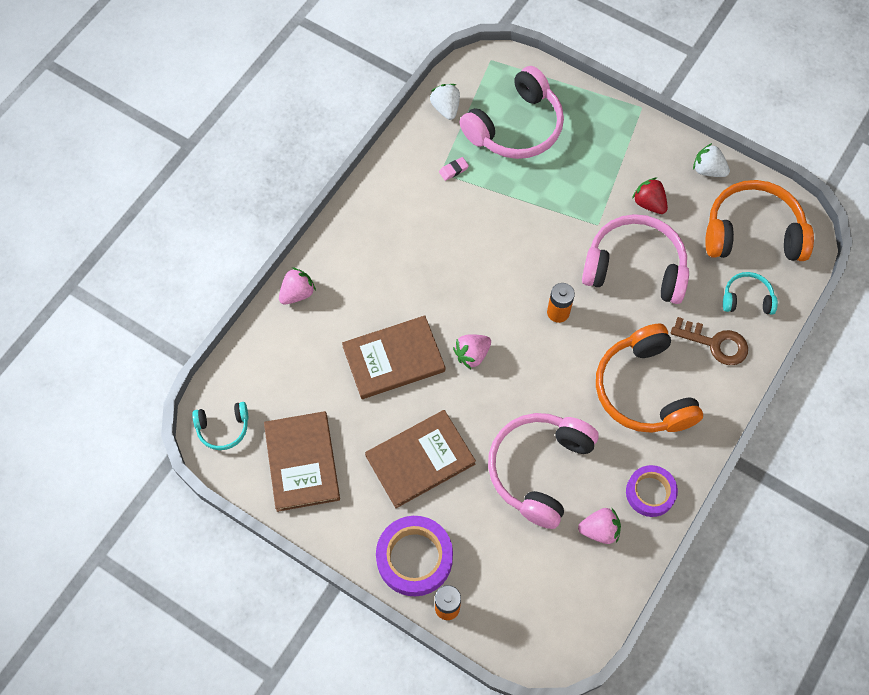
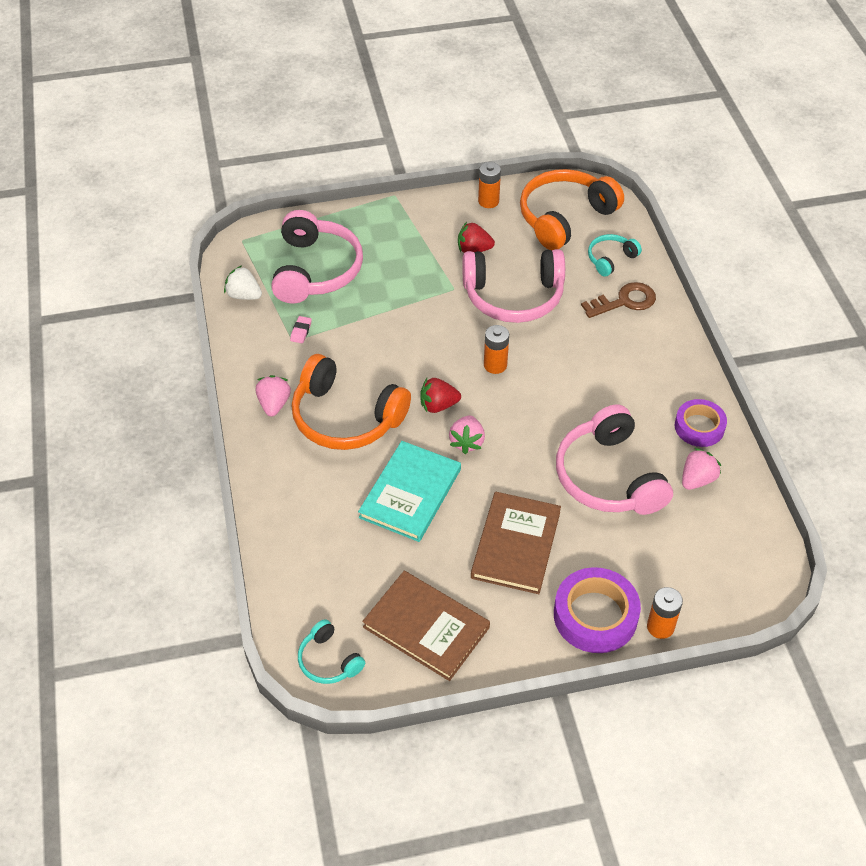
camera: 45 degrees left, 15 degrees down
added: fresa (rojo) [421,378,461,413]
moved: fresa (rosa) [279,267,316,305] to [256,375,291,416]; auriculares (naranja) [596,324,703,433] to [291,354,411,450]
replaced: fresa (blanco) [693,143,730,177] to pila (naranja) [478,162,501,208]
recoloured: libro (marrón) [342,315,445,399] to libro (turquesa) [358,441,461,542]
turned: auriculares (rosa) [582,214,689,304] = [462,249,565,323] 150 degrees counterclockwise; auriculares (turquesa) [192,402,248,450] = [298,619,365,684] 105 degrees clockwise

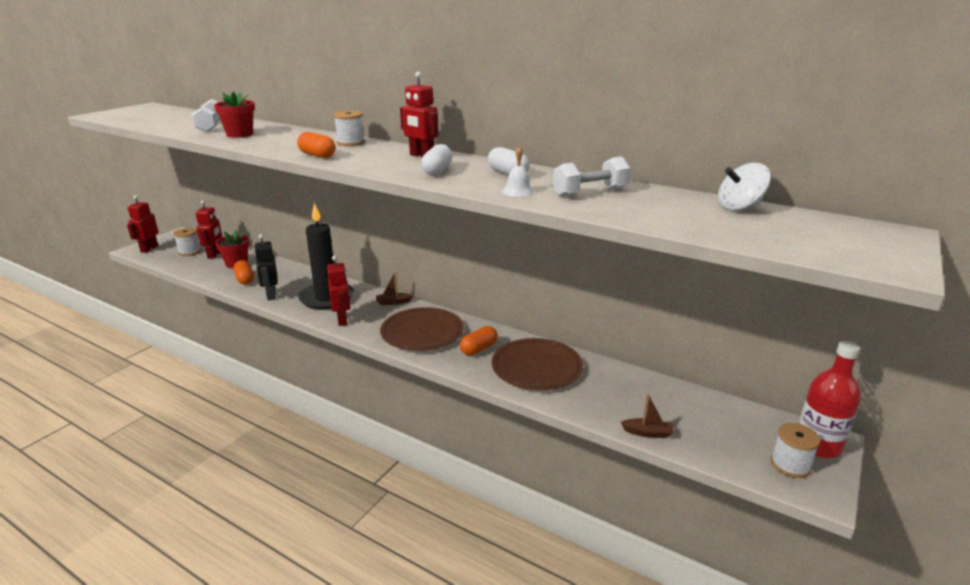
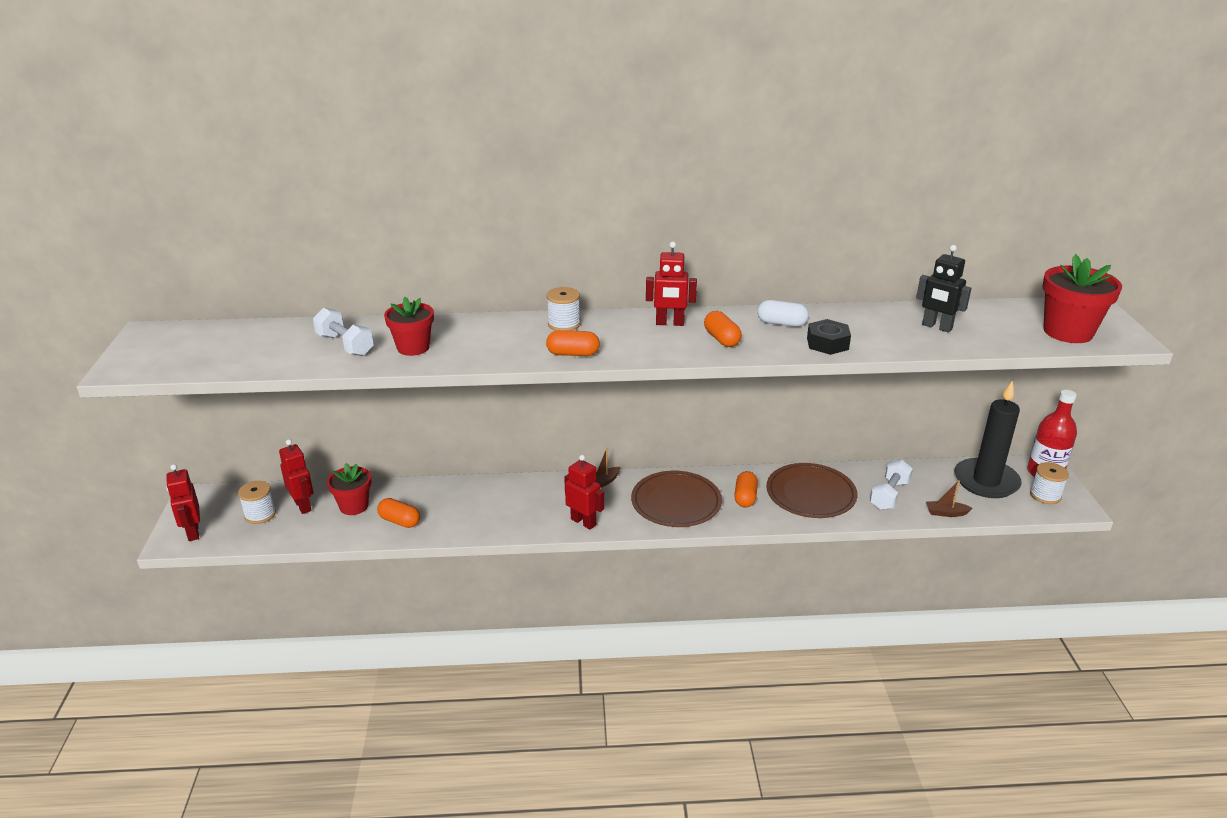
camera: 35 degrees left, 5 degrees up
removed: peonza (blanco) [718,163,771,211]
added: maceta (rojo) [1042,254,1122,343]
moved: mancuerna (blanco) [553,156,631,197] to [870,460,913,510]; vela (negro) [298,203,354,310] to [955,381,1022,498]; robot (negro) [254,234,278,300] to [916,245,972,333]
replaced: campana (blanco) [502,146,534,197] to tuerca (negro) [807,319,851,355]
recoloured: cápsula (blanco) [421,144,452,175] to cápsula (naranja) [704,311,742,347]
turned: barco (marrón) [621,394,674,438] = [926,480,972,517] 150 degrees counterclockwise

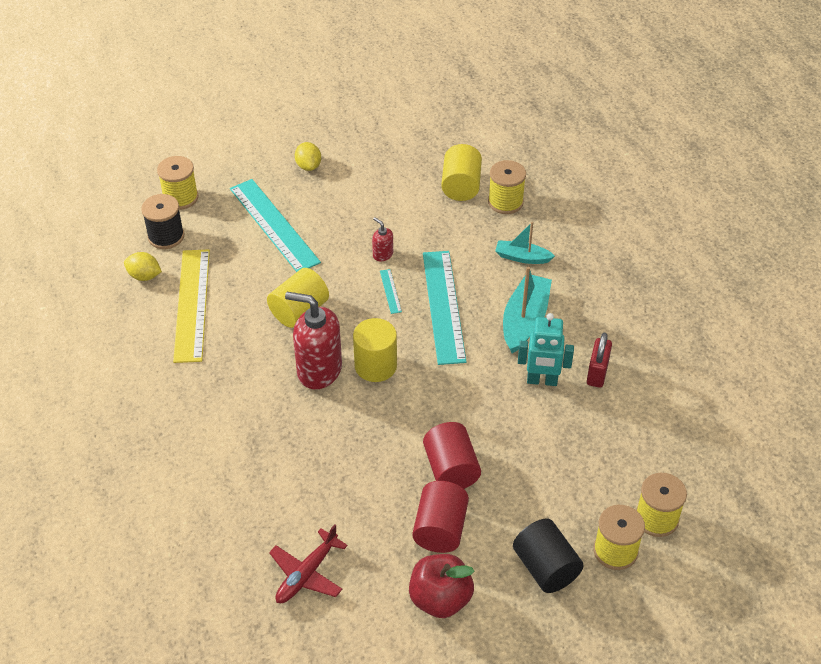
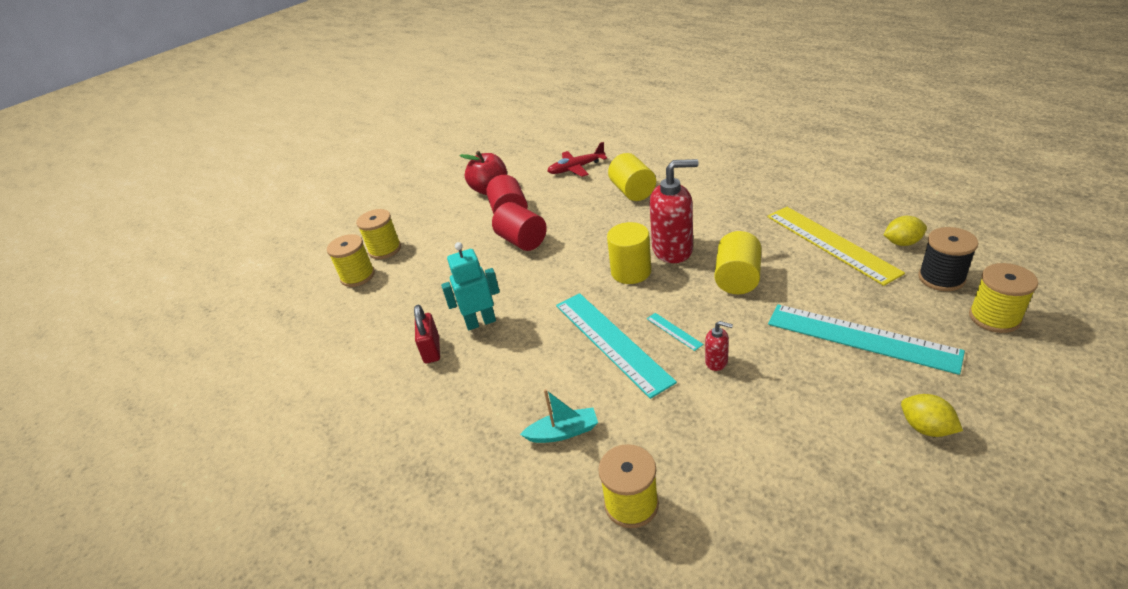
camera: 160 degrees right, 10 degrees down
removed: barco (turquesa) [503,267,552,353]; cilindro (negro) [513,519,584,593]
moved: cilindro (amarillo) [441,144,482,201] to [608,153,656,201]
turned: avión (rojo) [269,524,348,603] = [547,142,607,177] 120 degrees counterclockwise

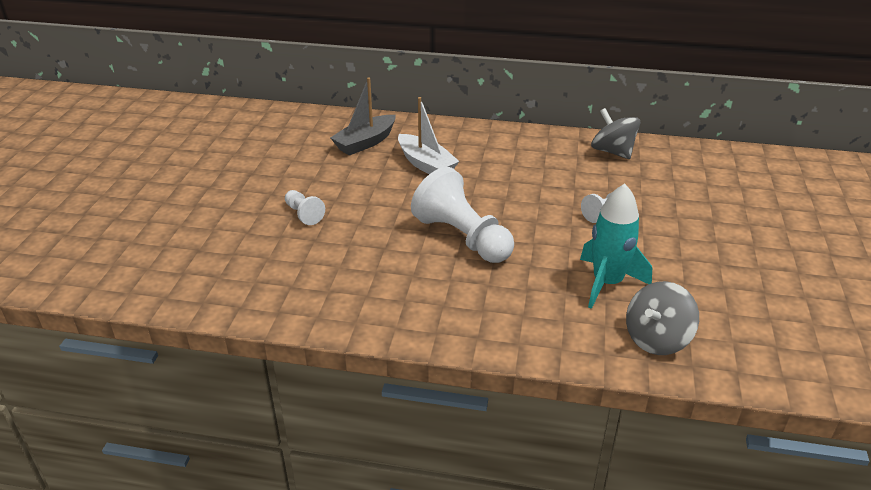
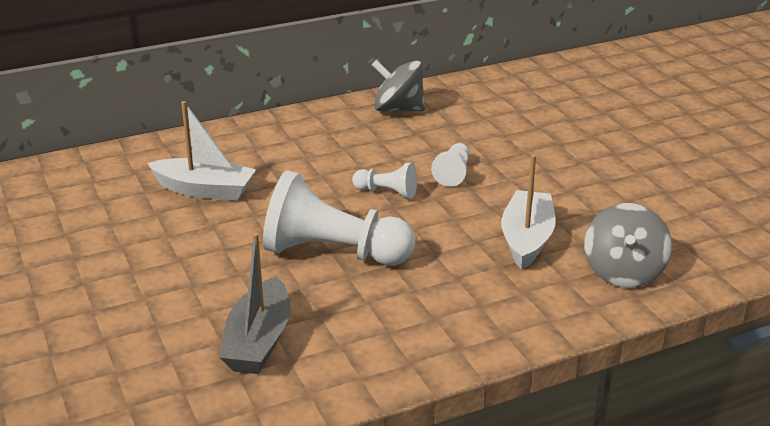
camera: 35 degrees left, 5 degrees down
moved: barco (gris) [330,77,396,155] to [219,233,290,374]; peón (blanco) [285,190,325,225] to [352,163,417,199]
replaced: cohete (turquesa) [580,184,652,309] to barco (blanco) [501,155,556,270]

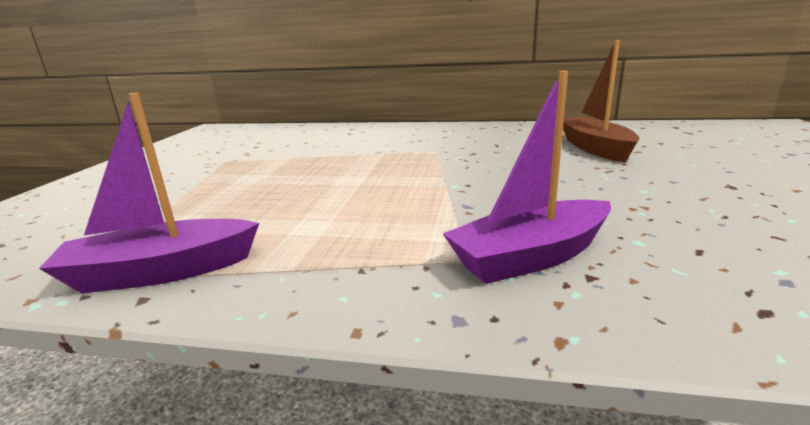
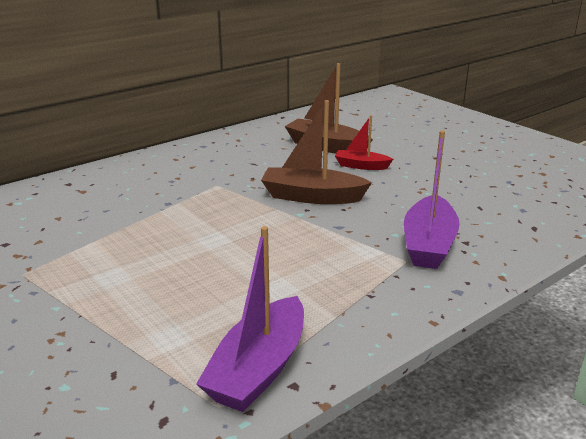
camera: 50 degrees left, 5 degrees up
added: barco (marrón) [261,100,372,204]; barco (rojo) [335,115,393,170]

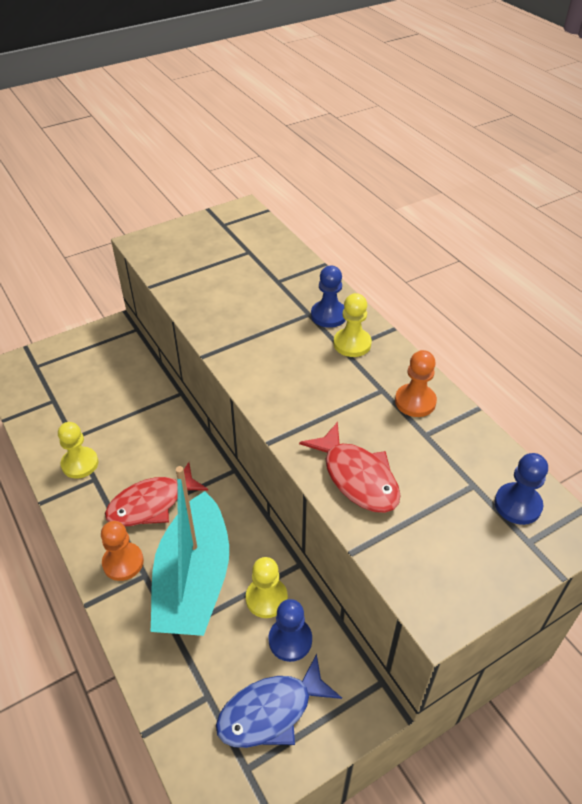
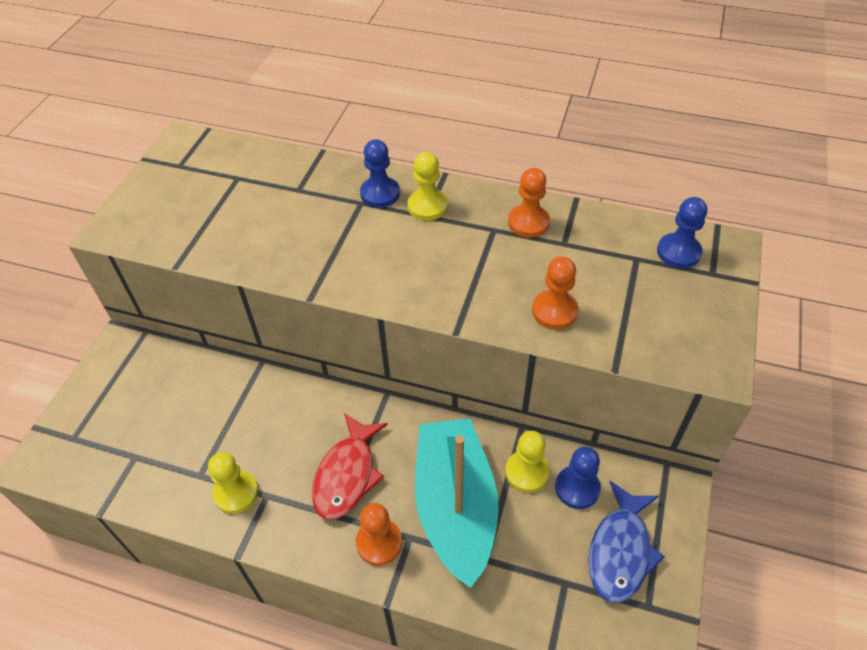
camera: 40 degrees left, 5 degrees up
replaced: pez (rojo) [299,422,401,513] to peón (naranja) [532,257,579,329]
turned: barco (turquesa) [151,466,229,636] = [415,418,499,588] 150 degrees counterclockwise

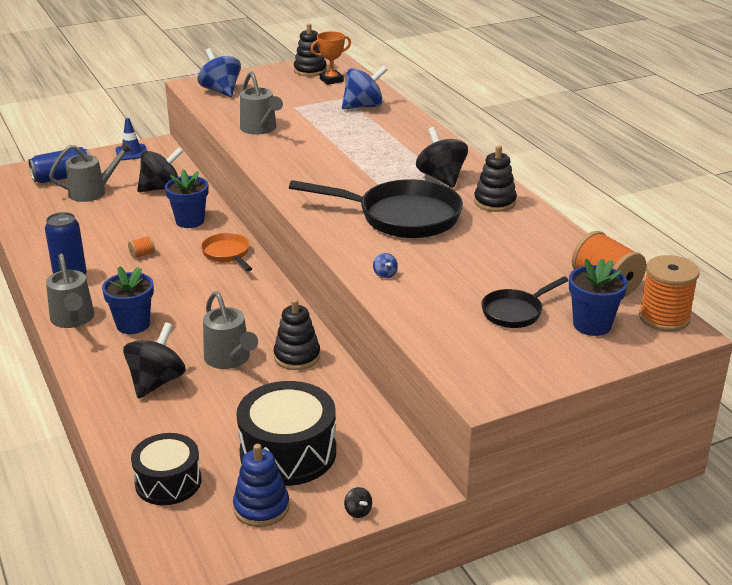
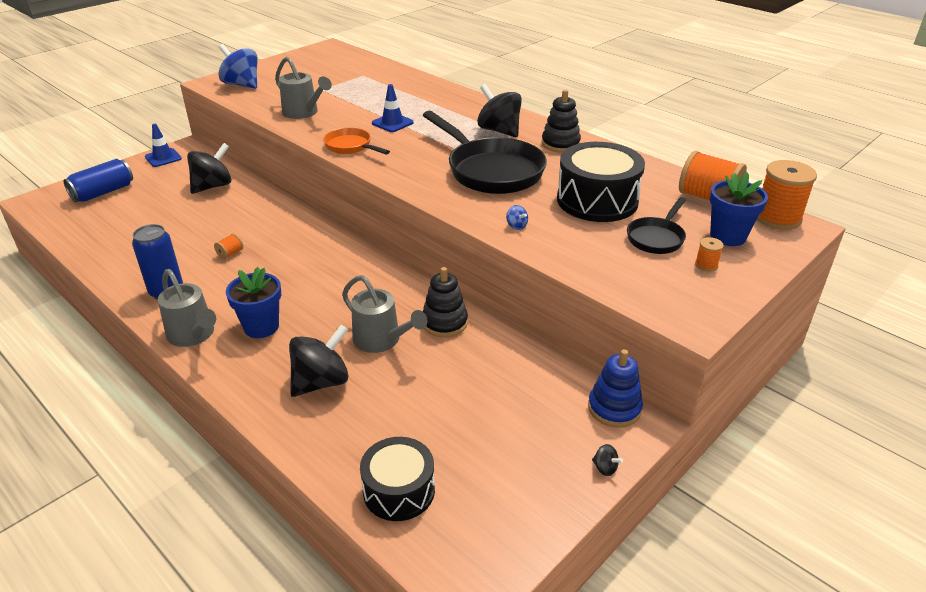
camera: 20 degrees left, 5 degrees up
removed: juguete apilable (negro) [294,24,327,76]; trofeo (naranja) [311,31,351,85]; peonza (azul) [342,65,387,109]; regadera (gris) [49,141,133,202]; maceta (azul) [165,169,208,228]
added: cono de tráfico (azul) [372,84,414,132]; carrete (naranja) [695,237,724,272]
moved: sartén (naranja) [201,233,252,271] to [323,128,390,154]; tambor (negro) [236,381,336,486] to [557,142,645,222]; juguete apilable (azul) [233,444,290,527] to [588,349,643,428]
turned: sartén (negro) [289,179,463,238] = [423,111,547,194] 60 degrees clockwise; peonza (negro) [123,322,186,399] = [289,325,349,397] 45 degrees clockwise

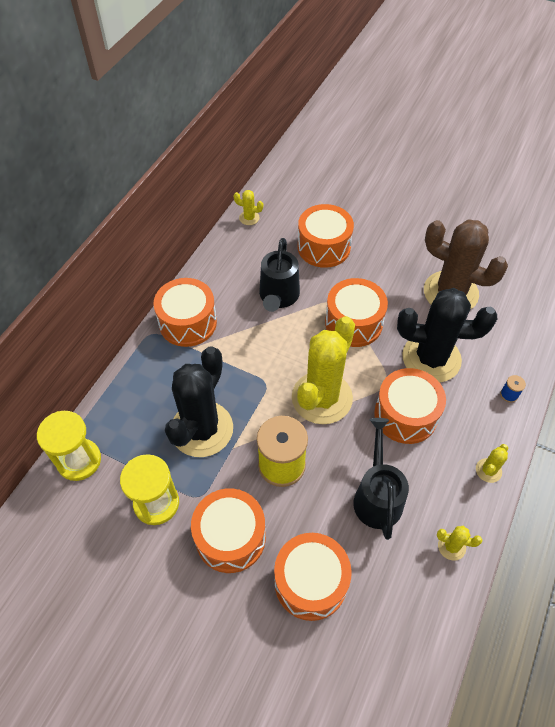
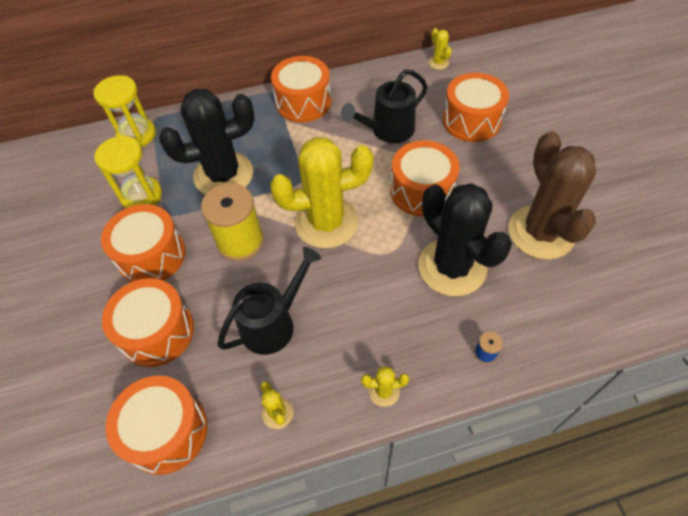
camera: 50 degrees right, 0 degrees up
moved: tambor (naranja) [374,368,446,444] to [106,376,207,475]

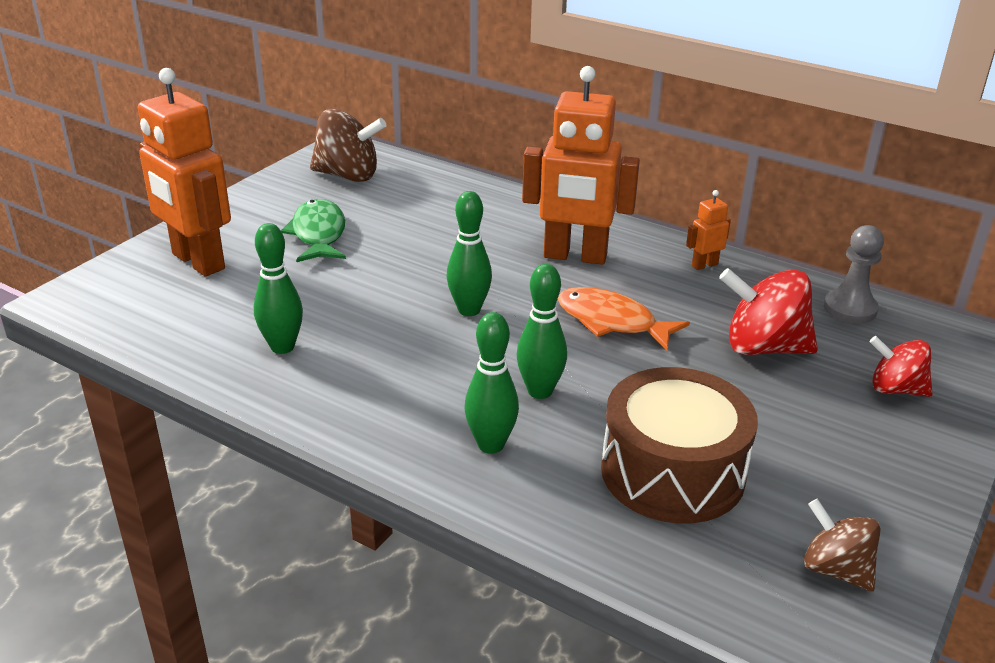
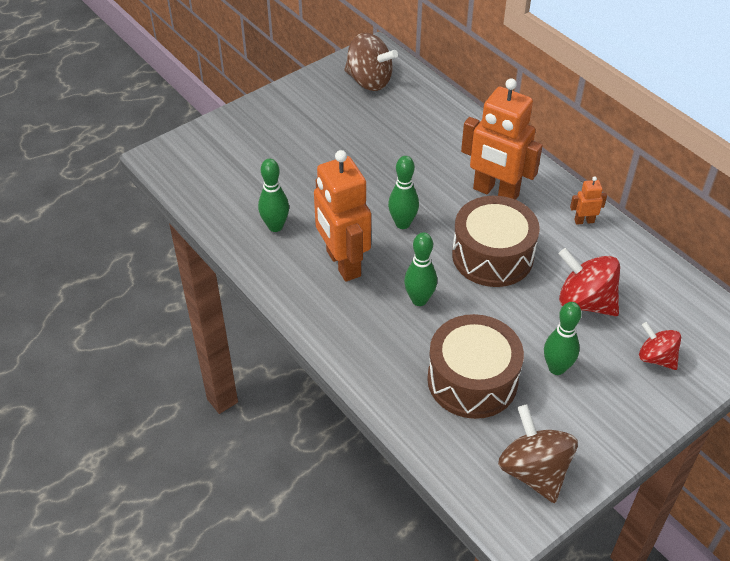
camera: 20 degrees right, 15 degrees up
removed: pez (verde) [281,199,346,262]; peón (gris) [824,225,884,324]
moved: robot (naranja) [138,68,231,277] to [314,150,371,282]; bolo (verde) [464,312,519,454] to [544,302,582,375]
replaced: pez (naranja) [558,287,690,350] to tambor (marrón) [452,196,540,287]
resized: peonza (marrón) [804,499,881,592] = [498,404,578,503] x1.59

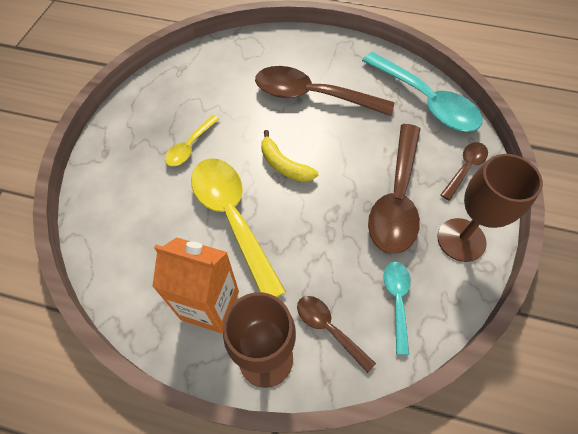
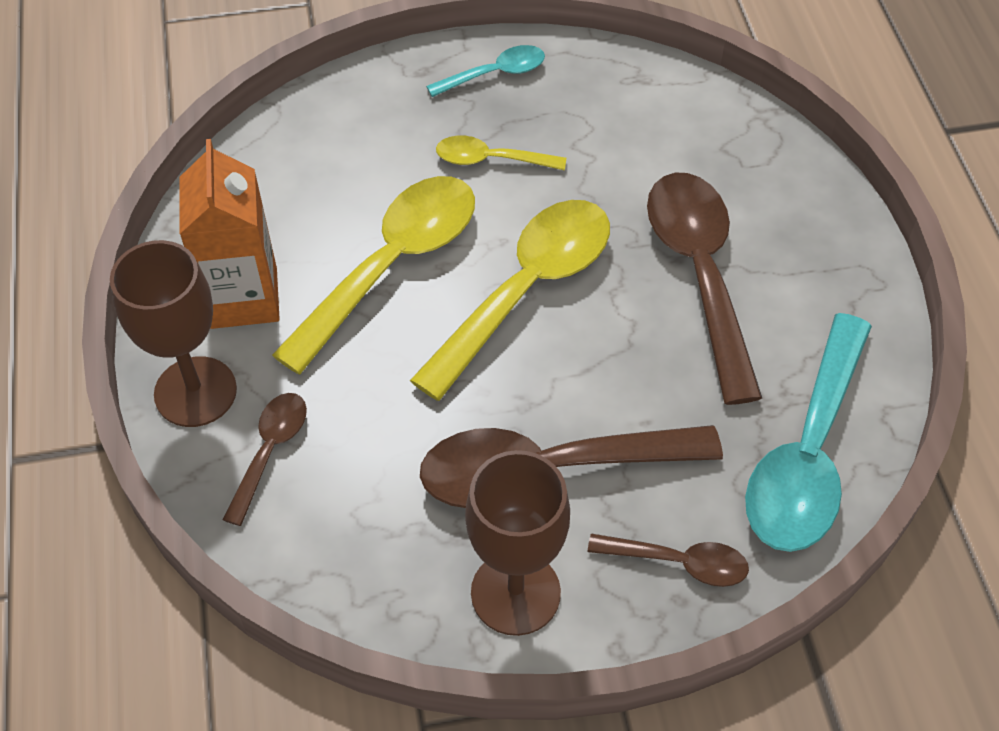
camera: 65 degrees right, 5 degrees down
moved: cuchara (turquesa) [383,262,411,355] to [426,45,545,97]
replaced: plátano (amarillo) [261,130,318,182] to cuchara (amarillo) [410,200,610,401]

